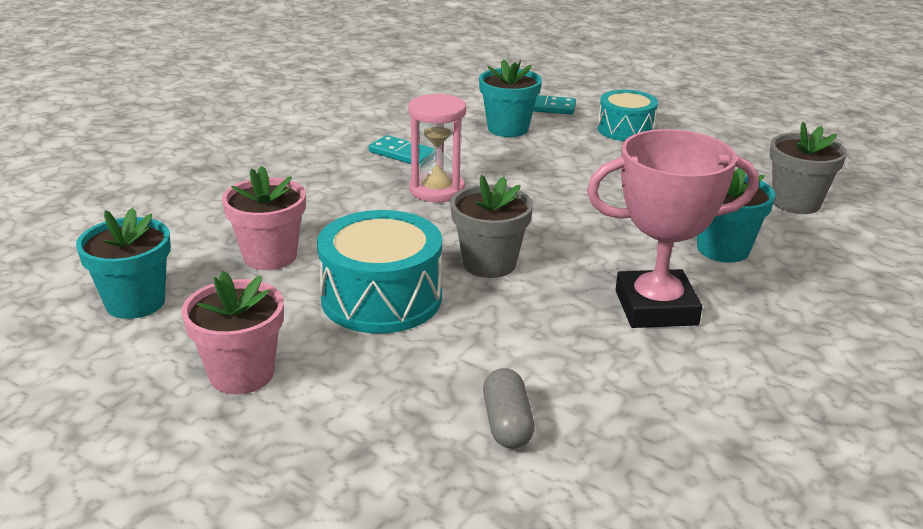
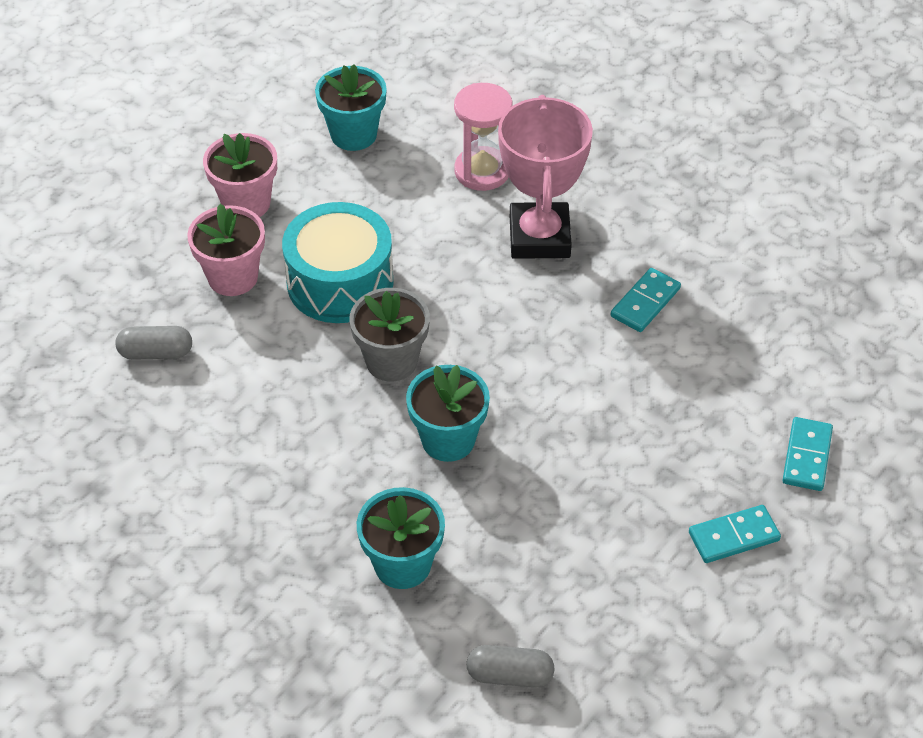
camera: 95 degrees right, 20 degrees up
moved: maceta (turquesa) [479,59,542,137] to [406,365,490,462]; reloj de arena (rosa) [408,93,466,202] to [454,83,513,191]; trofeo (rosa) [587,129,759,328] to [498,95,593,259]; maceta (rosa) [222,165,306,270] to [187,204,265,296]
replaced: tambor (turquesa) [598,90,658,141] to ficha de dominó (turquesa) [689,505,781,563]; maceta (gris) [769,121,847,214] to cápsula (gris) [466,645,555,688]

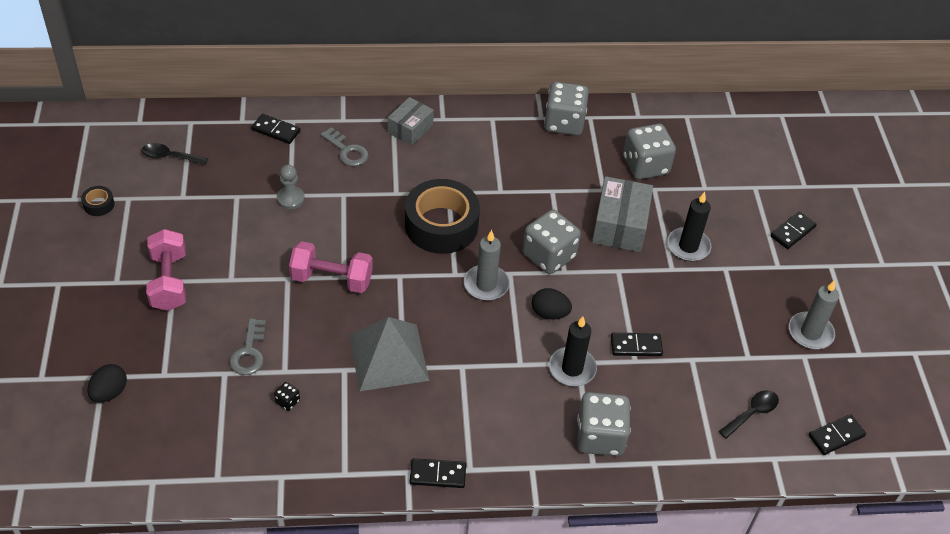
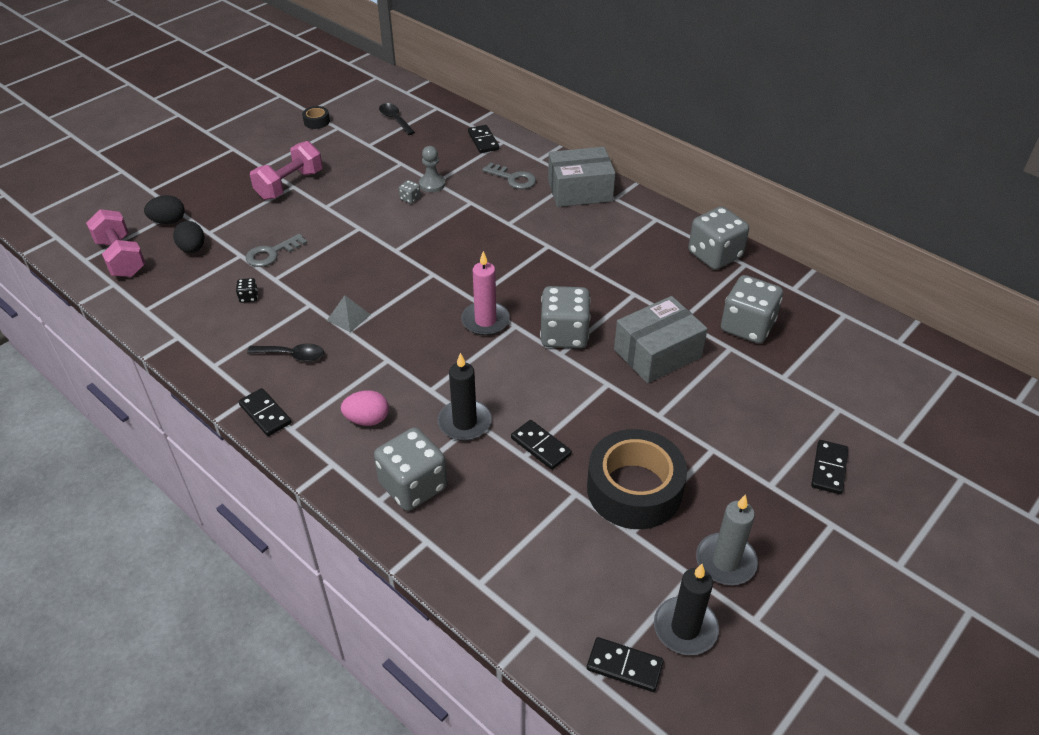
camera: 50 degrees right, 5 degrees down
added: dado (gris) [399,180,421,204]; huevo (rosa) [341,390,389,426]
moved: cinta adhesiva (negro) [405,179,480,254] to [587,429,687,529]; vela (negro) [667,192,711,261] to [654,564,719,655]; mancuerna (rosa) [289,241,373,293] to [86,209,146,277]; huevo (negro) [532,288,572,320] to [173,221,204,253]; cuchara (negro) [719,390,779,439] to [247,344,324,362]
recoloured: vela (gris) [464,230,510,301] to vela (rosa) [461,251,510,336]
turned: llave (gris) [320,127,369,166] = [482,163,536,189] 60 degrees counterclockwise; ficha de dominó (negro) [770,212,817,249] = [811,440,848,494] 75 degrees counterclockwise
resized: caja (gris) [388,97,434,146] = [548,147,615,207] x1.54; pirámide (gris) [349,317,429,391] = [327,295,370,332] x0.45

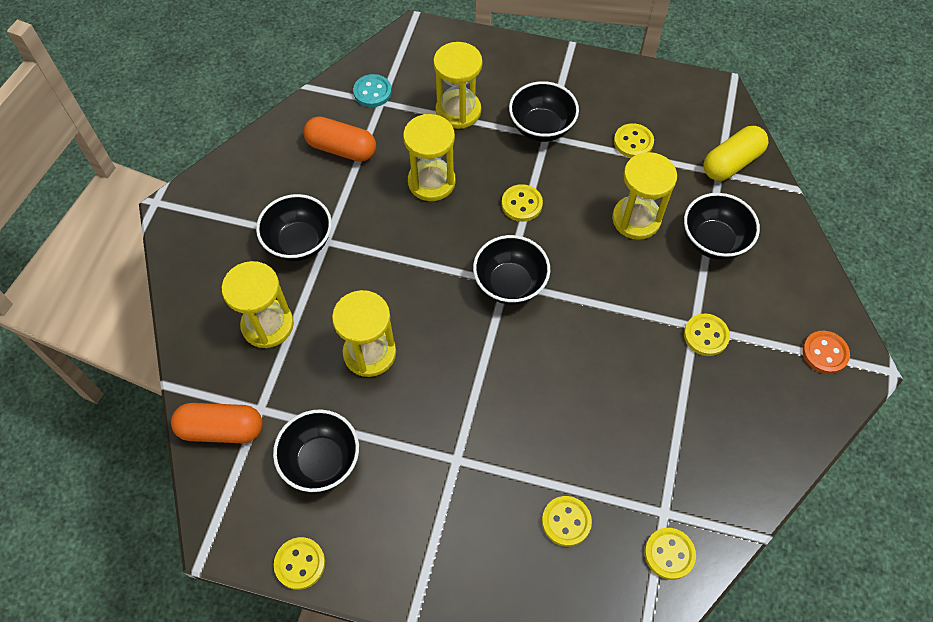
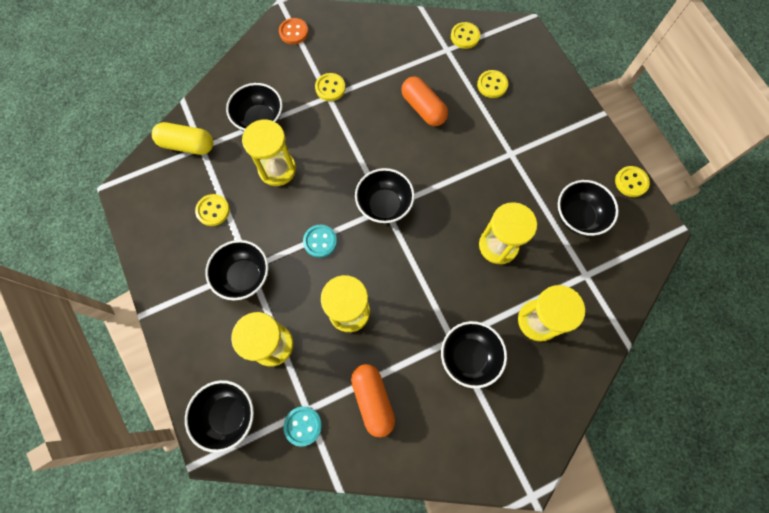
camera: 130 degrees left, 10 degrees up
added: cuenco (negro) [185,380,254,453]
moved: cápsula (naranja) [171,403,263,443] to [401,76,448,126]
recoloured: botón (amarillo) [502,184,543,222] to botón (turquesa) [303,225,337,258]

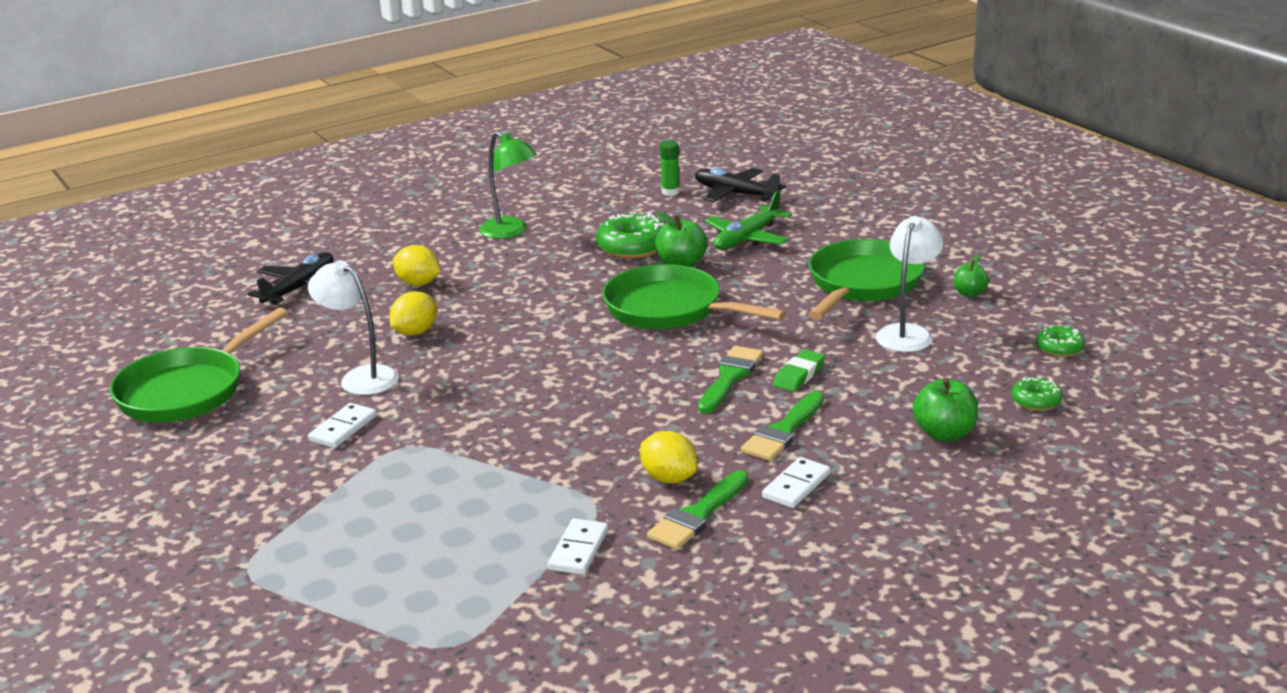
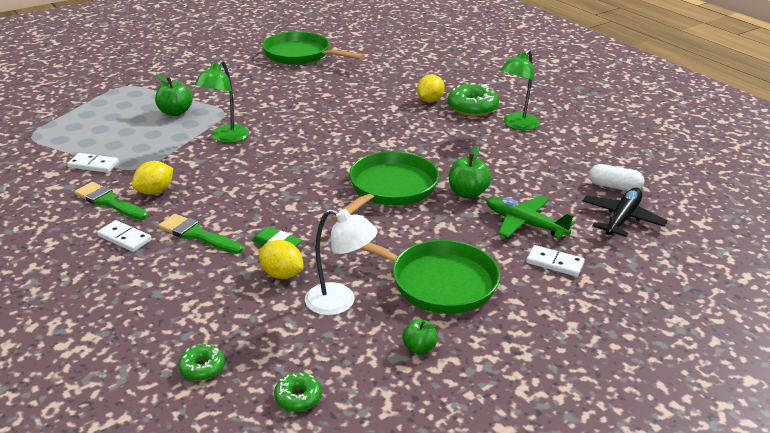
camera: 85 degrees right, 5 degrees up
removed: avión (negro) [248,252,333,305]; lámpara (blanco) [308,260,399,395]; pincel (verde) [698,346,763,414]
added: lámpara (verde) [195,60,249,143]
moved: rosquilla (verde) [596,212,665,259] to [448,83,499,116]; limón (amarillo) [389,291,437,336] to [258,240,304,279]; manzana (verde) [913,377,978,441] to [155,74,193,116]; ficha de dominó (blanco) [308,403,376,448] to [526,245,585,277]
replaced: barra de pegamento (verde) [660,141,680,196] to cápsula (blanco) [589,164,644,191]

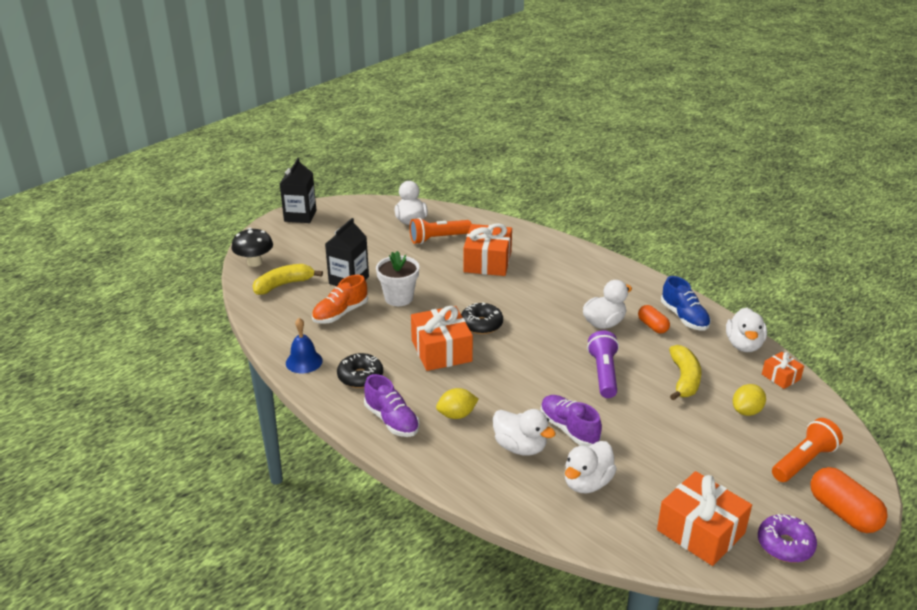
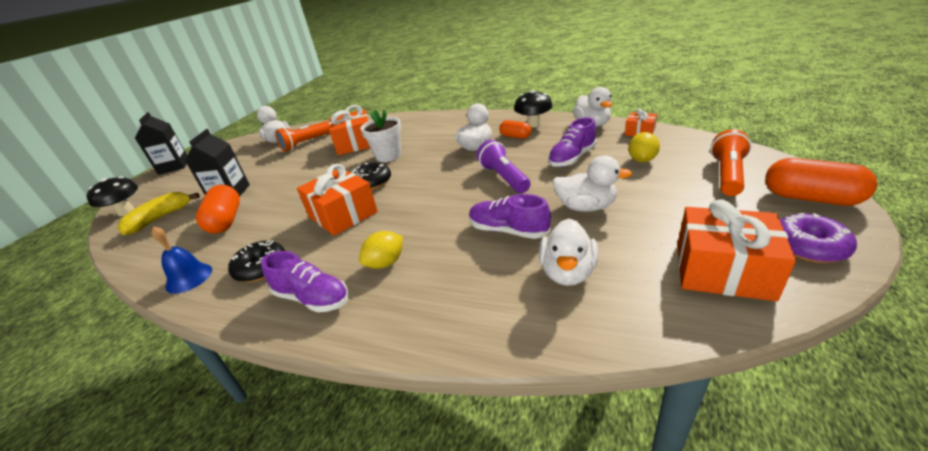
camera: 20 degrees left, 0 degrees up
moved: maceta (blanco) [376,251,419,306] to [360,109,401,162]; pato (blanco) [493,409,556,456] to [552,156,632,212]
replaced: zapato (naranja) [312,275,368,324] to cápsula (naranja) [196,185,240,234]; zapato (azul) [661,276,711,330] to seta (negro) [514,90,553,128]; plátano (amarillo) [669,345,702,401] to zapato (morado) [548,117,597,167]

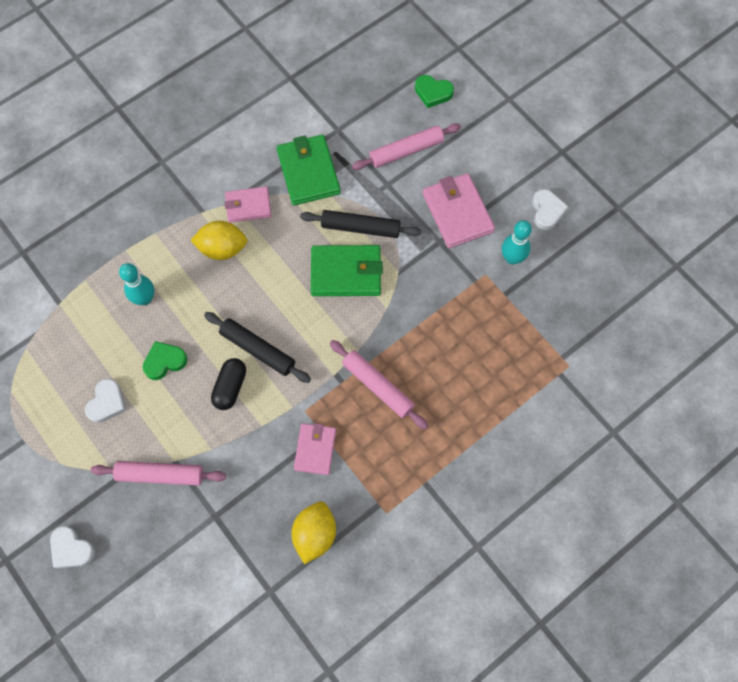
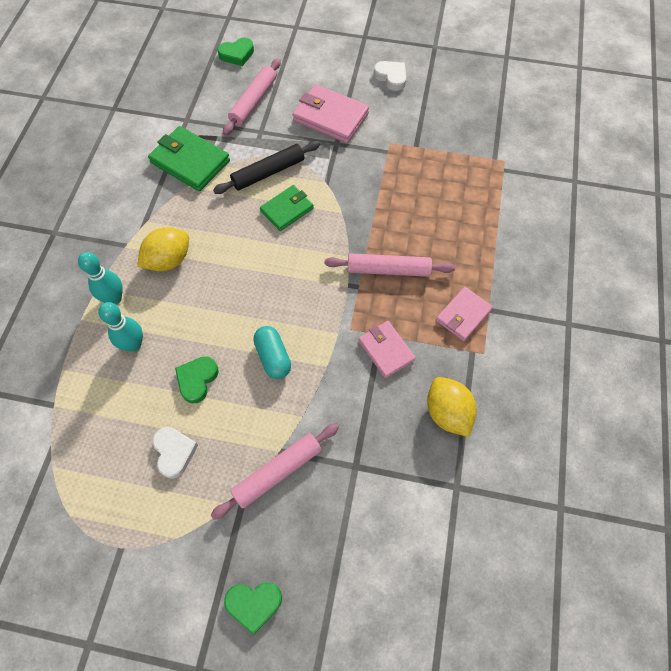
camera: 40 degrees left, 5 degrees down
removed: rodillo (negro) [204,312,311,383]
moved: cartera (rosa) [225,187,272,223] to [436,287,493,341]; bolo (turquesa) [502,220,532,265] to [78,252,123,304]
recoloured: cápsula (negro) [211,358,246,410] to cápsula (turquesa) [253,326,291,379]; corazón (blanco) [50,526,95,568] to corazón (verde) [224,582,282,635]
resized: cartera (verde) [311,245,383,296] = [260,185,314,231] x0.64

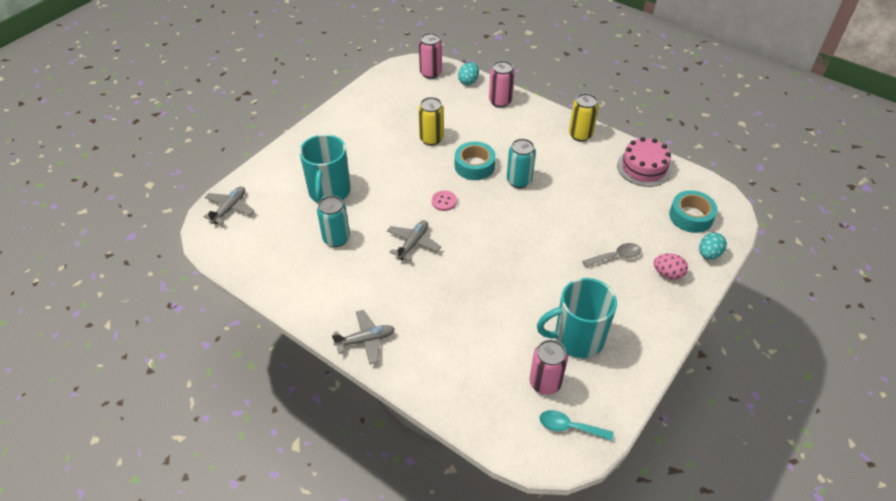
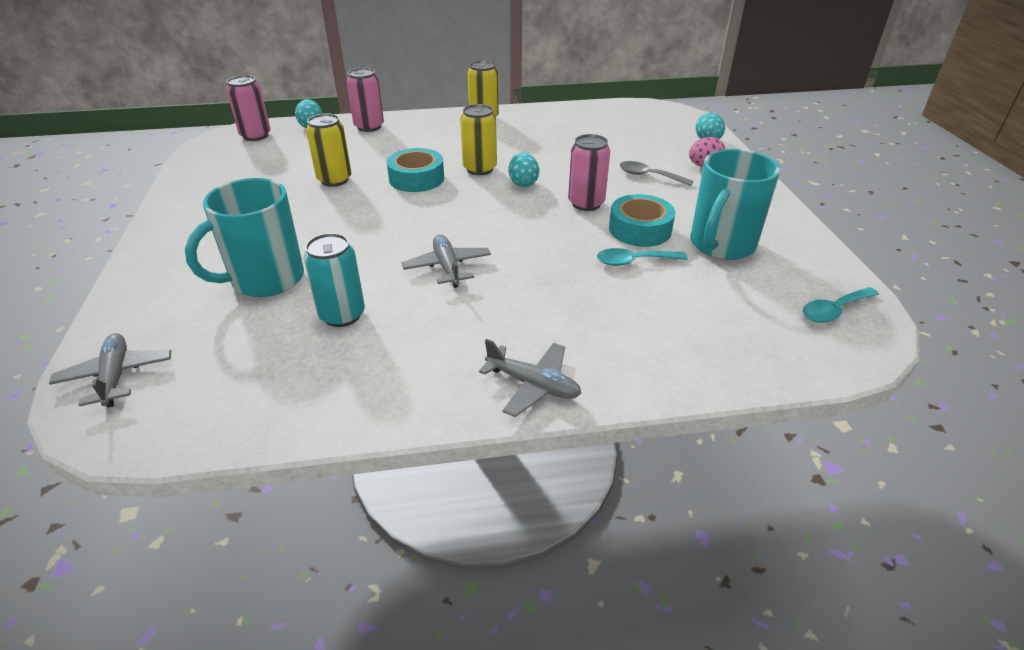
camera: 45 degrees left, 10 degrees down
removed: tarta (rosa) [617,137,672,187]; botón (rosa) [432,191,457,211]
added: huevo (turquesa) [509,153,539,187]; cuchara (turquesa) [597,248,688,266]
moved: cinta adhesiva (turquesa) [669,190,718,233] to [609,194,675,247]; lata (rosa) [530,340,568,395] to [568,134,610,211]
recoloured: lata (turquesa) [507,139,536,188] to lata (amarillo) [460,104,497,175]
turned: taza (turquesa) [299,134,351,204] = [185,178,304,297] 90 degrees clockwise; cuchara (gris) [582,243,641,267] = [620,161,694,186] 90 degrees counterclockwise; avión (gris) [332,310,395,364] = [479,339,581,417] 90 degrees clockwise

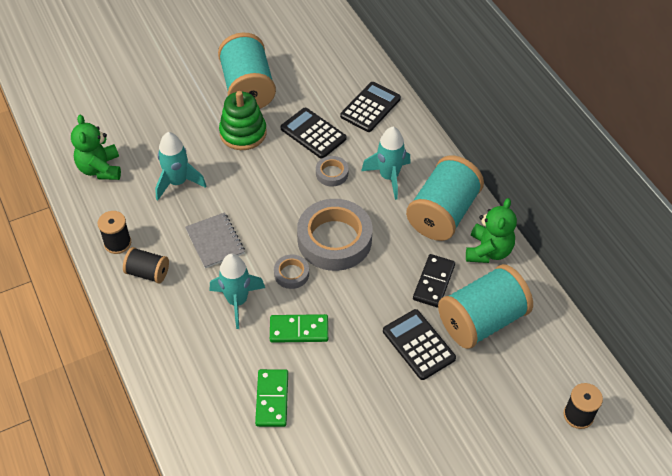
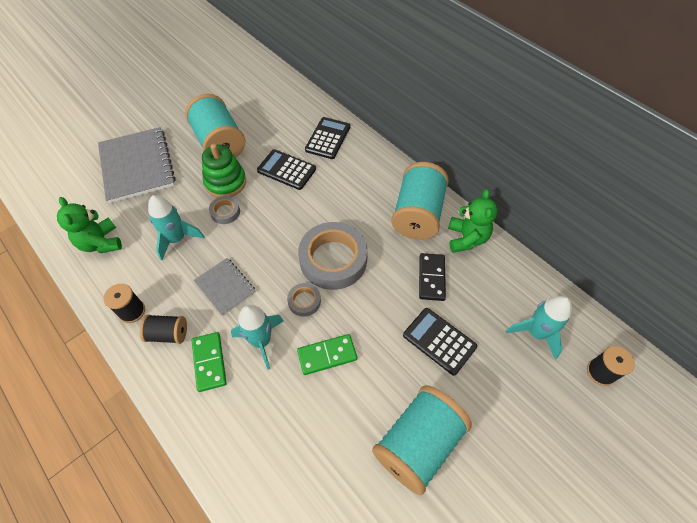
camera: 15 degrees left, 5 degrees up
added: cuaderno (gris) [98,127,175,203]
moved: cohete (turquesa) [361,127,411,200] to [506,296,572,359]; cinta adhesiva (gris) [316,156,349,187] to [209,196,240,224]; carrete (turquesa) [438,264,533,349] to [372,385,472,495]; ficha de dominó (verde) [255,369,288,427] to [192,332,227,392]

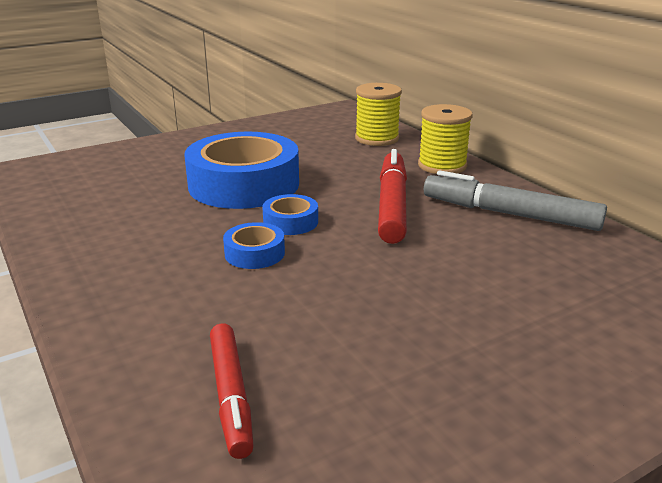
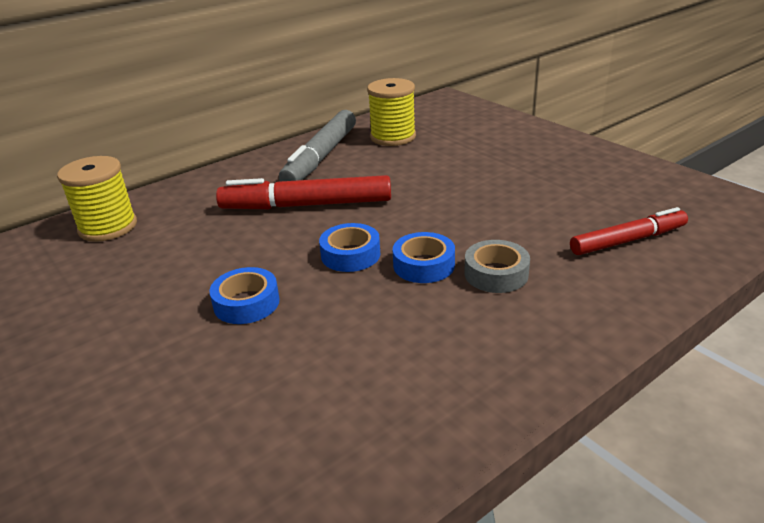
camera: 95 degrees left, 5 degrees up
added: cinta adhesiva (gris) [464,240,530,293]
moved: carrete (amarillo) [418,104,473,174] to [367,78,416,146]
resized: cinta adhesiva (azul) [184,132,299,209] = [209,267,280,324] x0.44

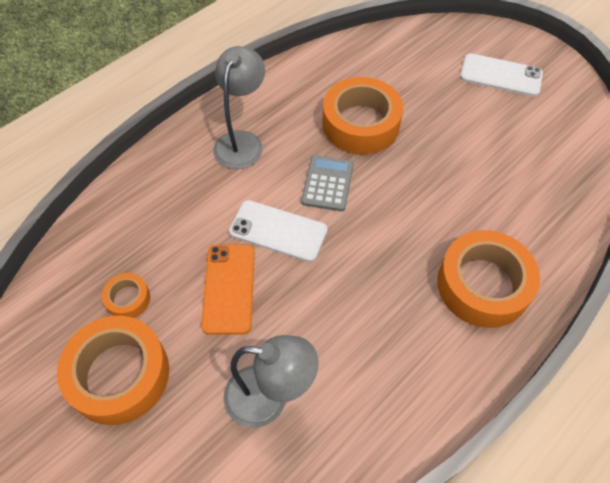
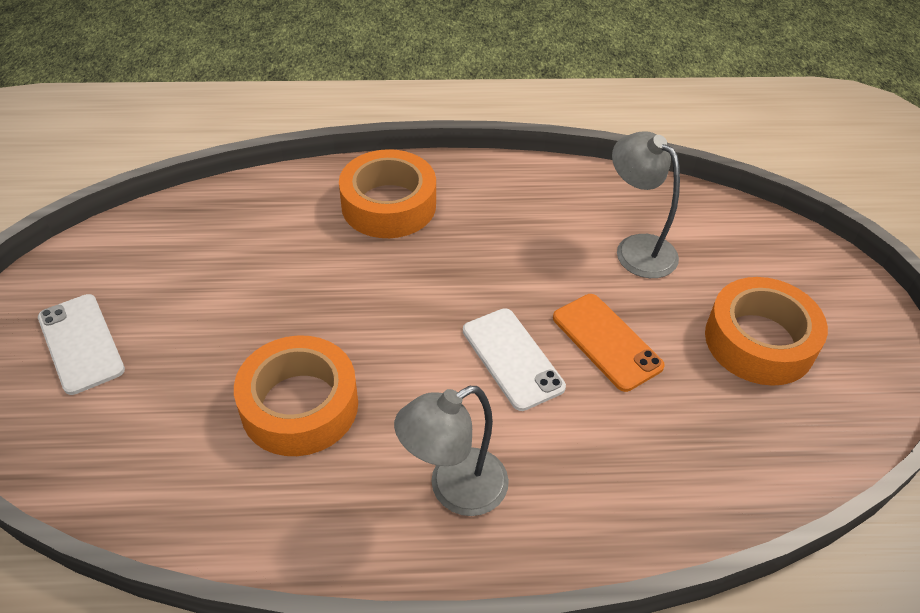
camera: 140 degrees left, 10 degrees down
removed: calculadora (gris) [301,155,354,211]; cinta adhesiva (naranja) [102,273,150,318]
turned: móvil (naranja) [201,245,255,335] = [553,294,665,392] 75 degrees counterclockwise

